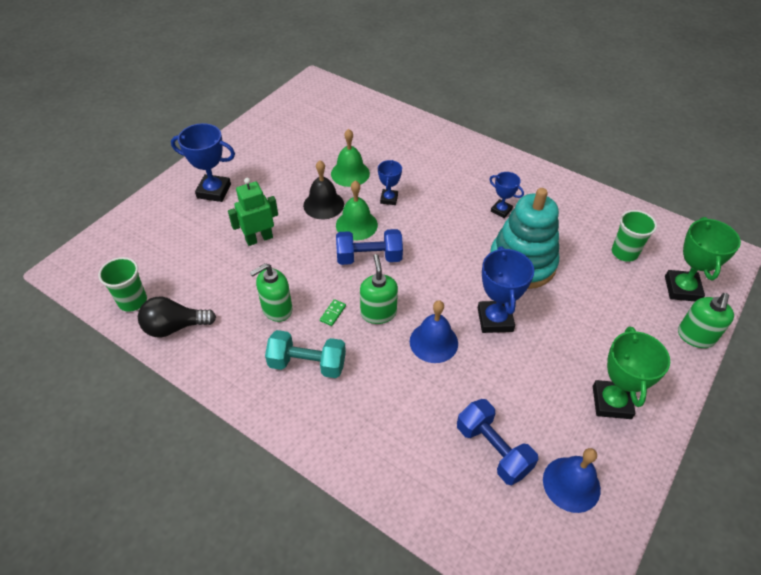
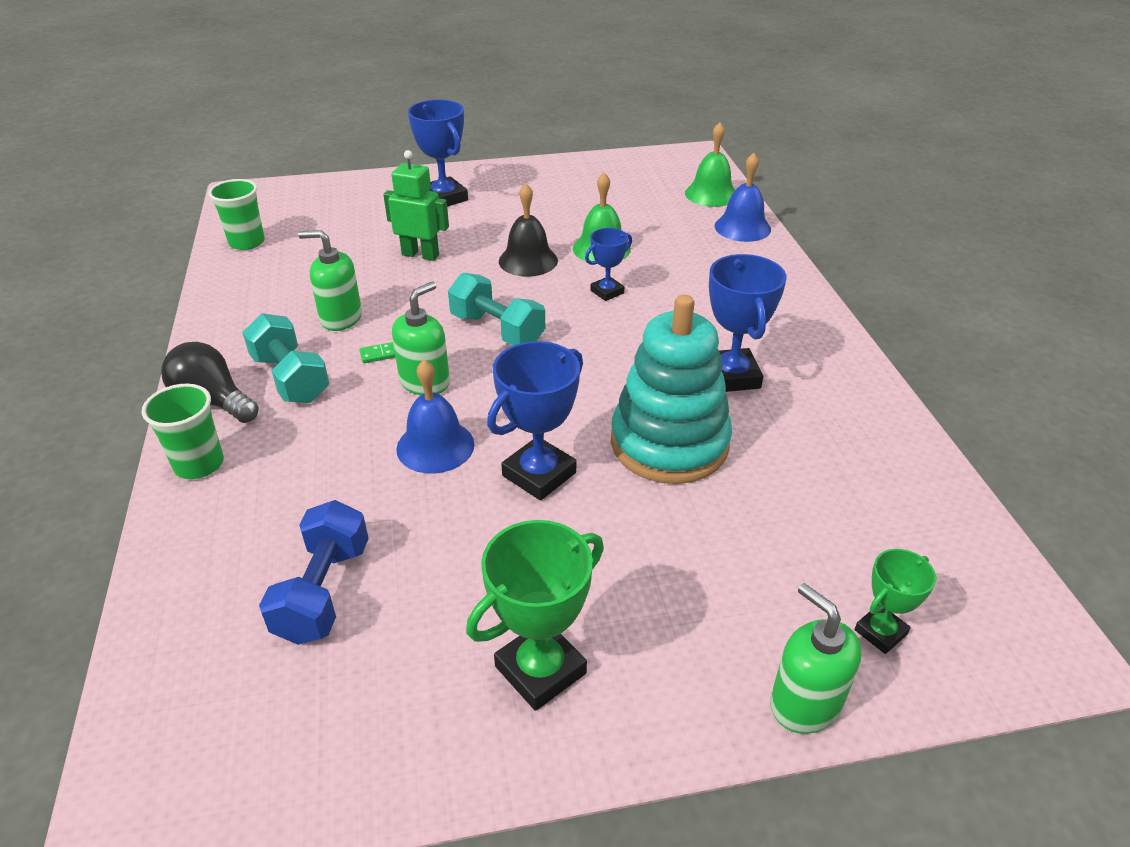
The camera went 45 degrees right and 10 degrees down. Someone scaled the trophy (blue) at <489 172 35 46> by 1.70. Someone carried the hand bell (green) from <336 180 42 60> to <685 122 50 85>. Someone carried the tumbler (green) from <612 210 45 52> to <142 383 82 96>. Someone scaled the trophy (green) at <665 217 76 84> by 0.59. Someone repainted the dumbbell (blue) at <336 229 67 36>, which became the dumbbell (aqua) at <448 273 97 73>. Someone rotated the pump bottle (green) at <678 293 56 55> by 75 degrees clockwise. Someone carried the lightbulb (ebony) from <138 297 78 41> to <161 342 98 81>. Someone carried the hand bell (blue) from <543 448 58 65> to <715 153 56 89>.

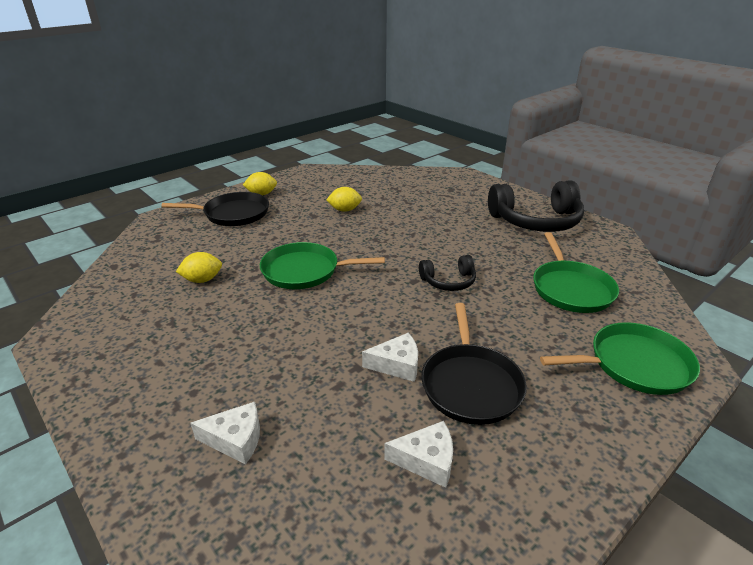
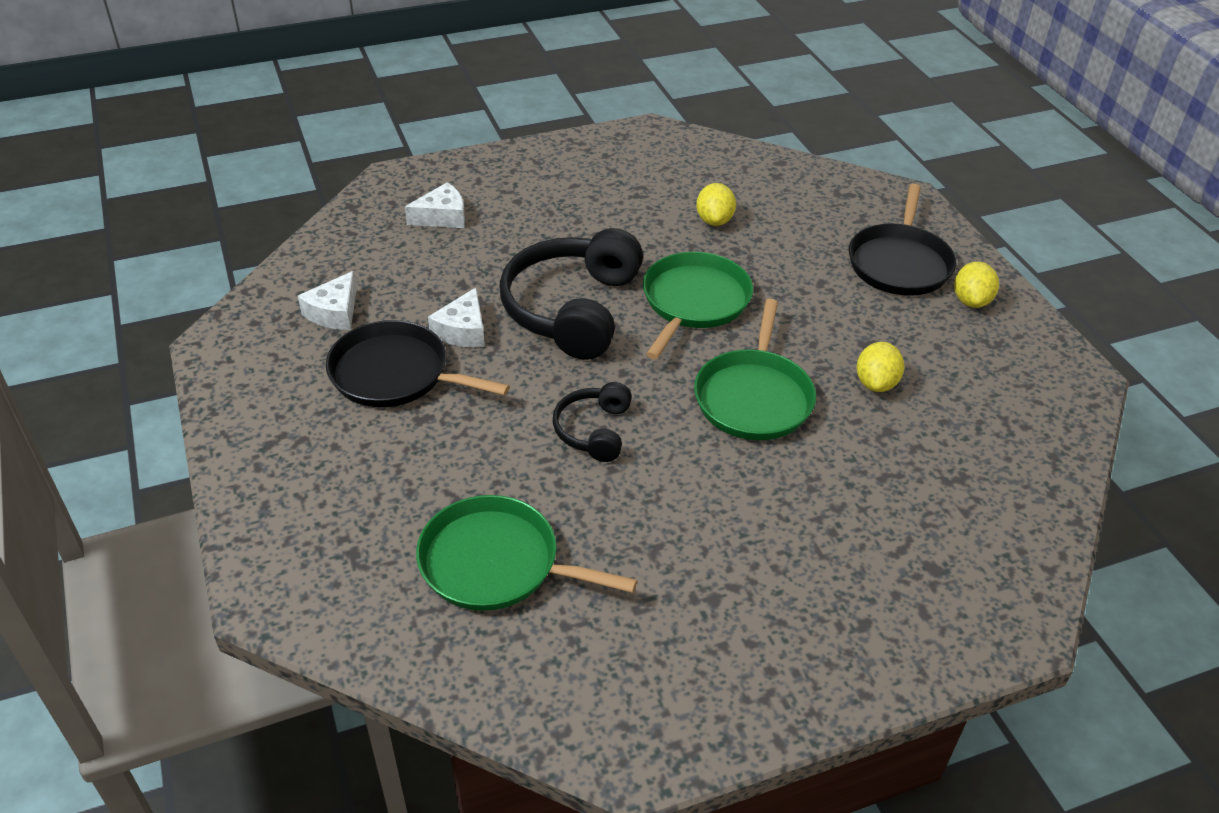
The camera went 110 degrees right and 10 degrees up. Someone carried the headset (ebony) from <488 181 96 51> to <499 228 144 132>. Someone carried the pan (green) from <540 322 160 73> to <694 299 122 141>. Someone rotated the cheese (snow-white) at <190 402 70 63> by 135 degrees counterclockwise.

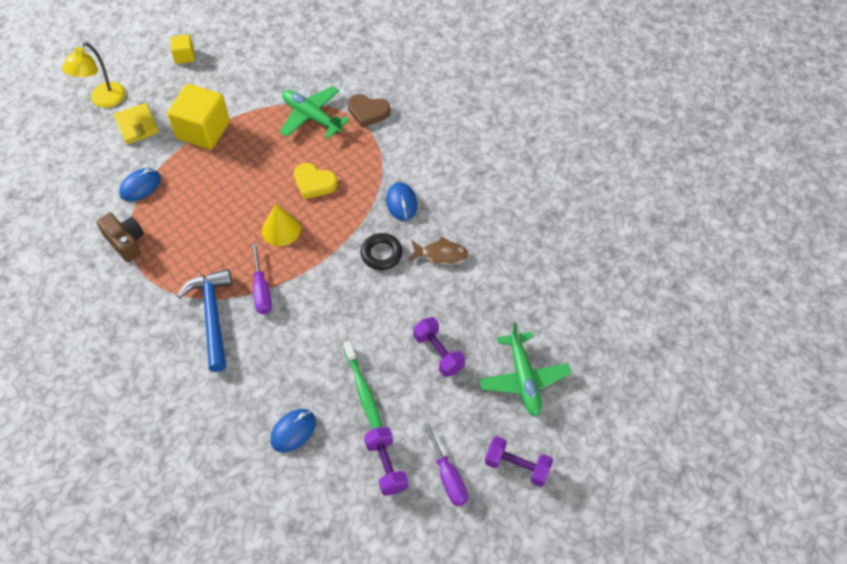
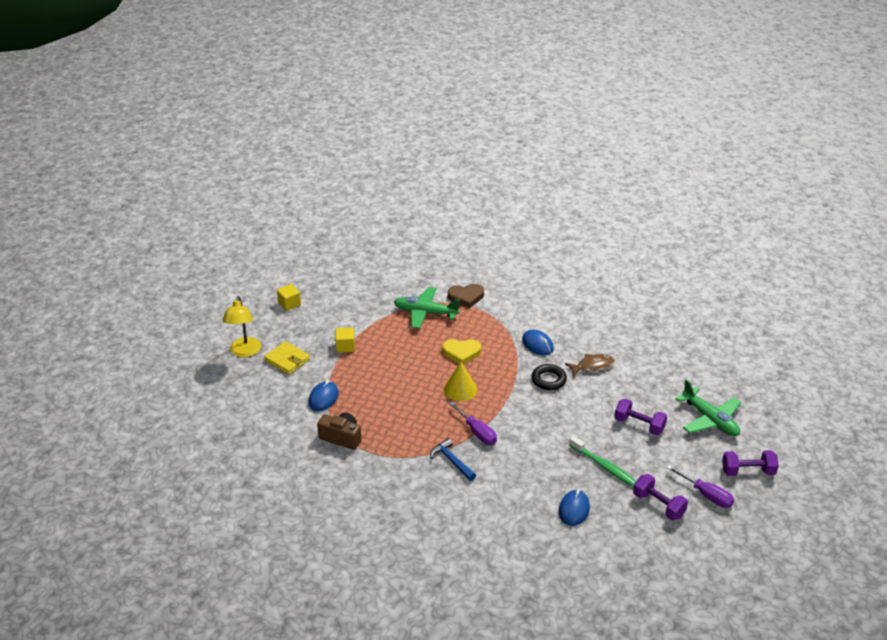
The camera went 25 degrees left and 20 degrees down. Someone scaled the cube (bright yellow) at <167 84 63 66> by 0.50. Someone scaled the carpenter's hammer (blue) at <177 269 55 103> by 0.60.

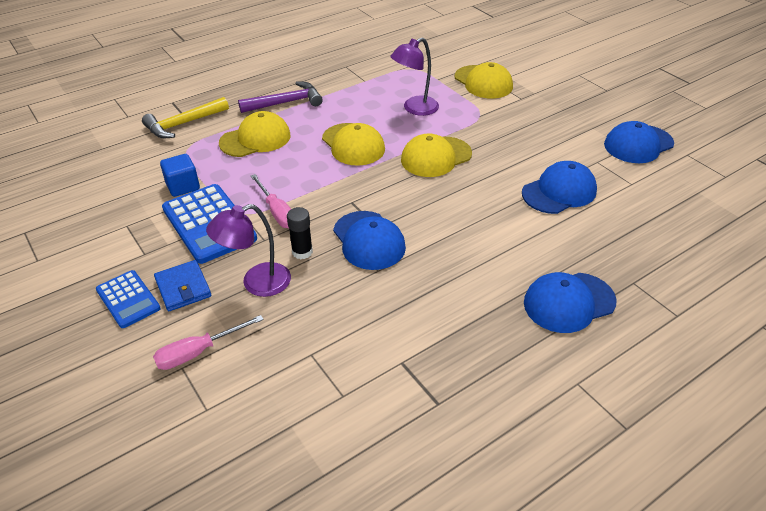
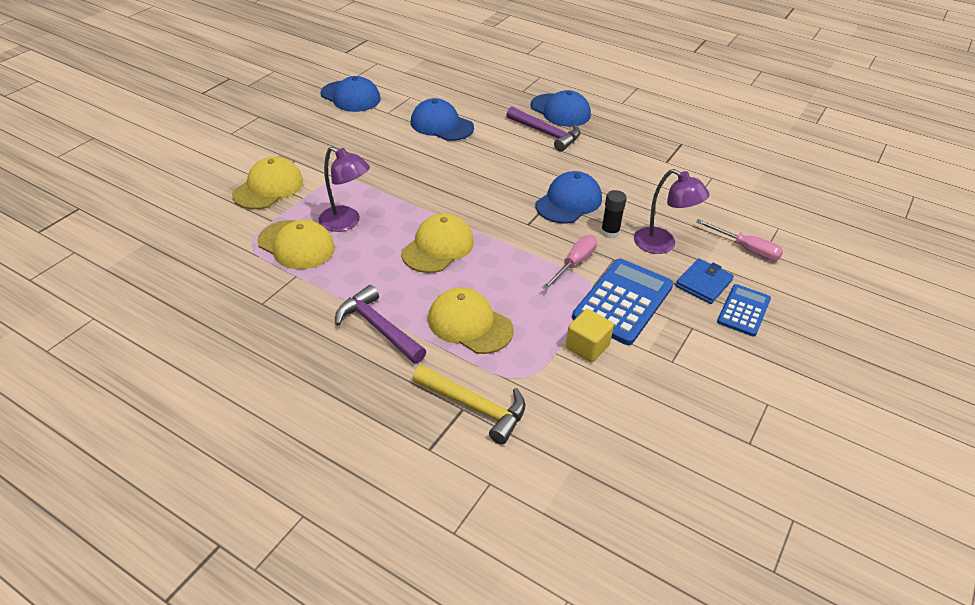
The camera went 115 degrees left and 0 degrees up. Someone carried the cap (bright yellow) from <401 133 71 44> to <257 220 78 49>. Someone repainted the cube (blue) at <160 154 40 43>, which became the cube (bright yellow) at <566 309 48 53>. Someone put down the carpenter's hammer (violet) at <507 106 74 46>.

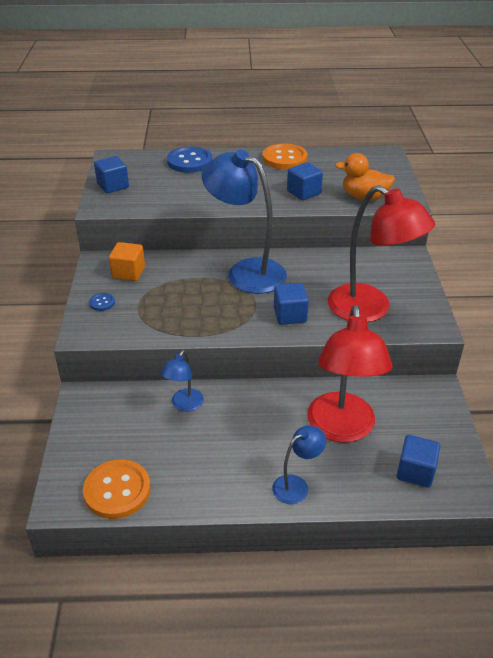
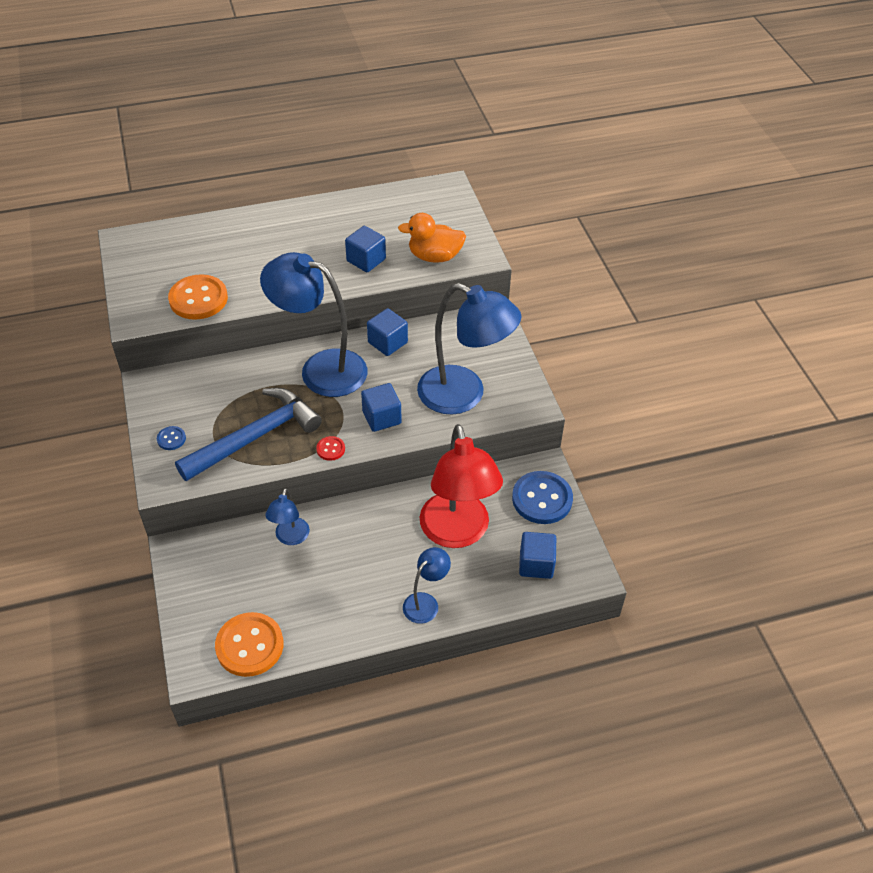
The camera went 15 degrees left and 10 degrees up. Someone carried the shirt button (bright orange) from <262 143 46 26> to <168 274 60 46>. Someone carried the shirt button (blue) from <167 146 45 27> to <512 471 61 53>. Someone carried the cube (blue) from <94 156 35 37> to <367 308 41 48>. Someone repainted the desk lamp (scarlet) at <328 185 107 137>, which became the desk lamp (blue) at <417 283 105 132>. Someone took away the cube (bright orange) at <109 242 36 39>. Someone put down the carpenter's hammer (blue) at <175 388 147 93>. Someone put down the shirt button (scarlet) at <316 436 29 25>.

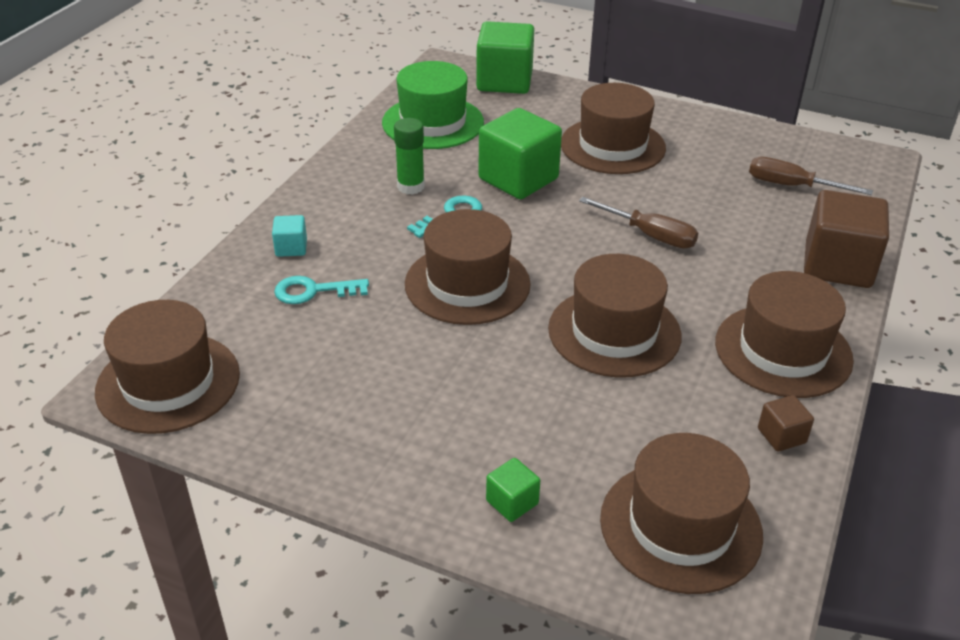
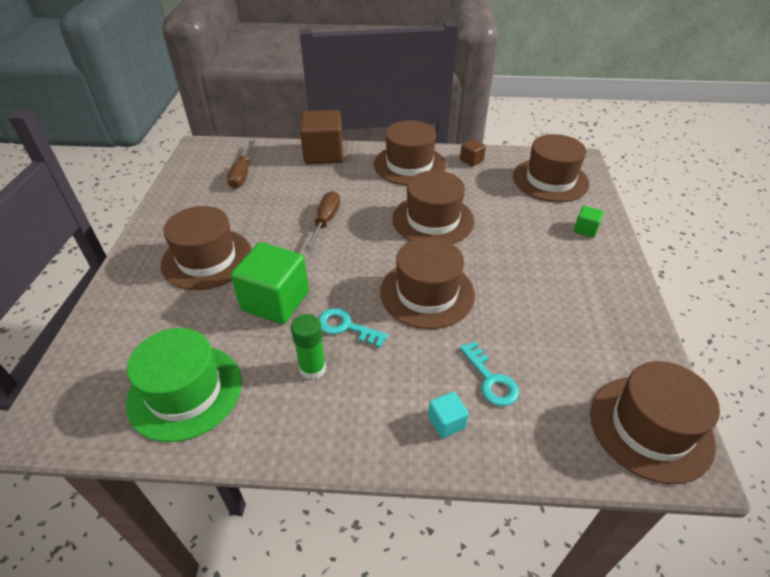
The camera went 110 degrees left and 5 degrees up. Someone took away the cube (green) at <476 21 58 73>.

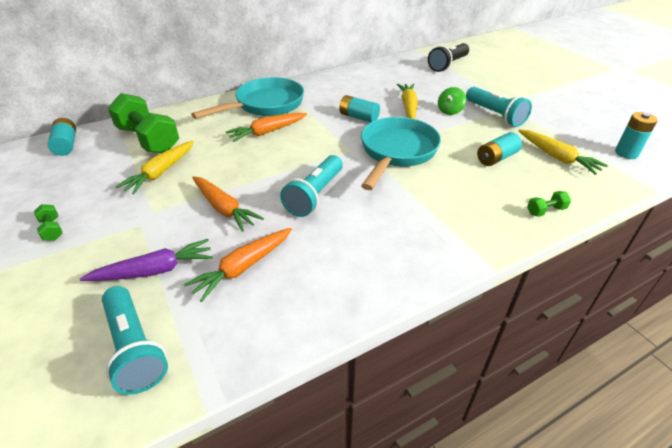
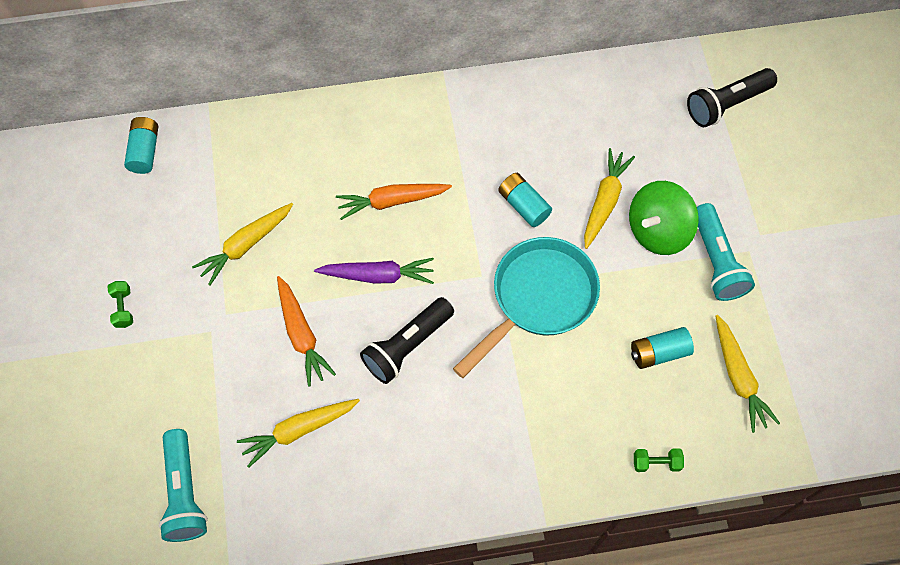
The camera went 20 degrees right and 25 degrees up. Someone took away the pan (aqua) at <191 77 113 42>. Someone scaled the toy top (green) at <438 87 28 28> by 1.80. Someone took away the dumbbell (green) at <108 93 71 60>. Someone took away the battery (aqua) at <615 112 42 47>. Someone repainted the pocket torch (aqua) at <280 155 63 62>, which became the pocket torch (ebony) at <360 297 94 87>. Someone repainted the carrot (bright orange) at <184 228 108 74>, which became the carrot (bright yellow) at <237 399 123 69>. Someone carried the carrot (violet) from <80 239 133 42> to <314 258 120 26>.

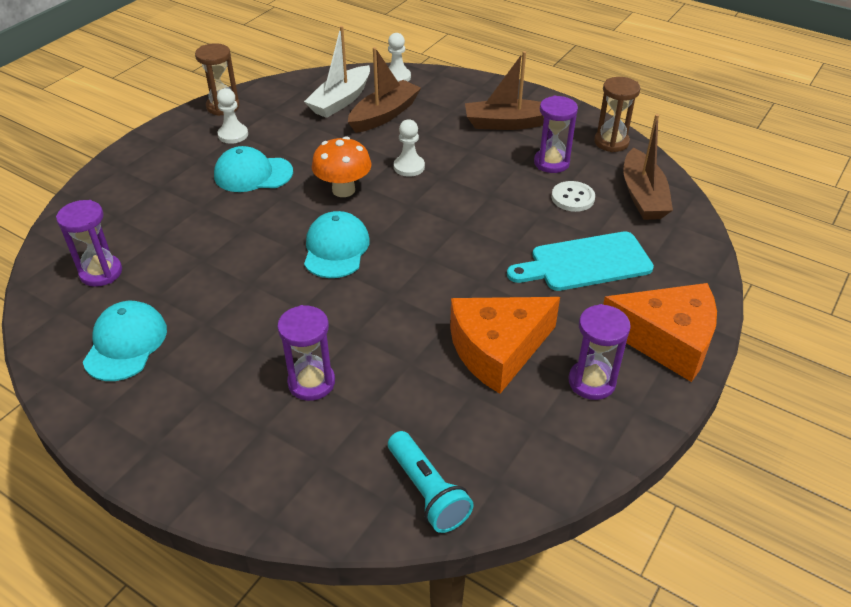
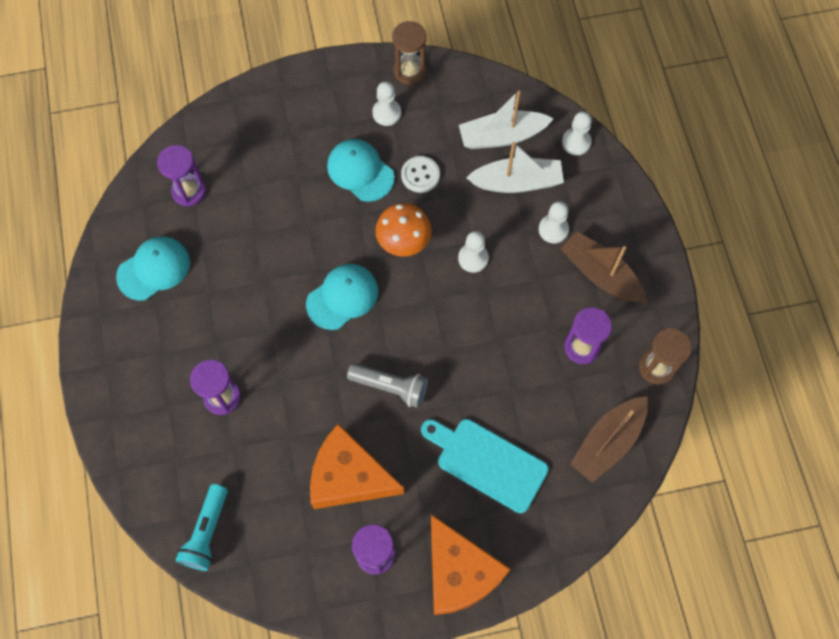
The camera went 45 degrees right and 25 degrees up. Someone repainted the toy boat (russet) at <348 47 73 86>, which became the toy boat (snow-white) at <466 142 98 51>. Someone carried the shirt button (snow-white) from <552 181 43 31> to <401 156 39 37>. Someone put down the chess pawn (snow-white) at <539 201 30 43>. Someone put down the pocket torch (gray) at <347 363 81 45>.

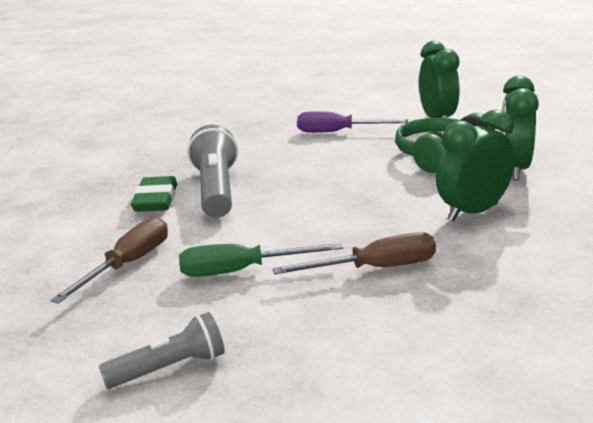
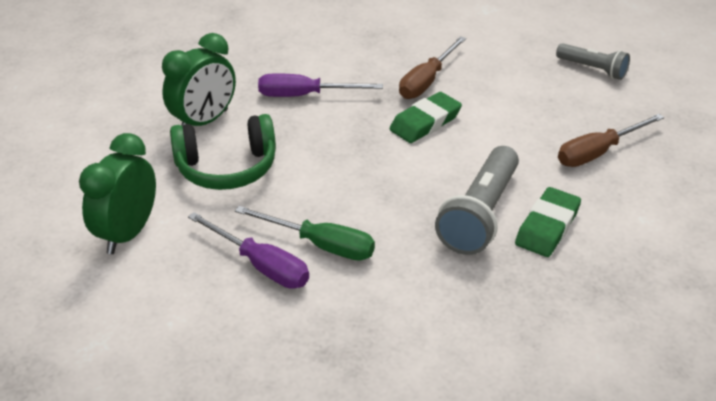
The camera went 150 degrees left and 15 degrees up. Someone swapped the bedside clock (green) at <436 109 79 113> for the screwdriver (violet) at <258 73 125 24>. Someone rotated the screwdriver (russet) at <272 232 164 42> by 75 degrees counterclockwise. Someone carried the screwdriver (green) from <179 243 164 34> to <235 206 140 55>. Someone rotated the pocket torch (gray) at <99 312 126 77> by 150 degrees counterclockwise. Someone put down the gum eraser (green) at <389 92 73 51>.

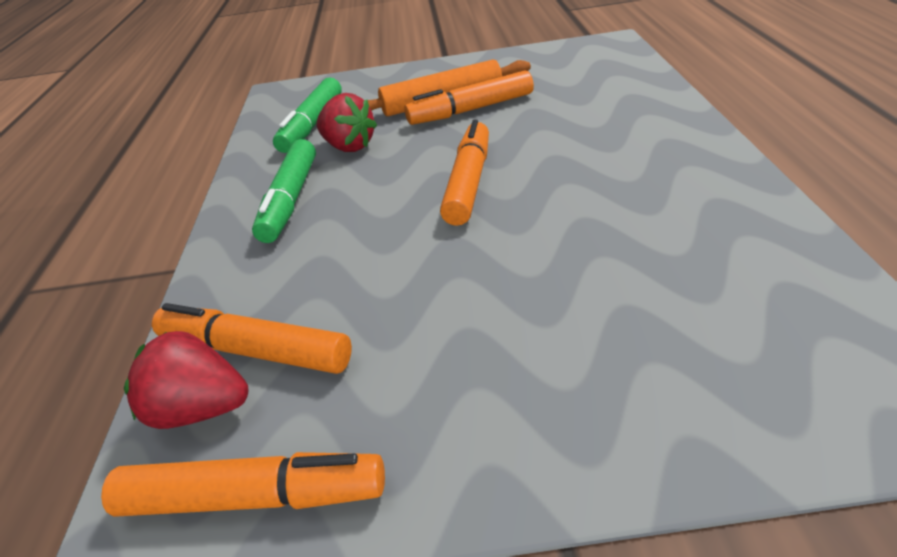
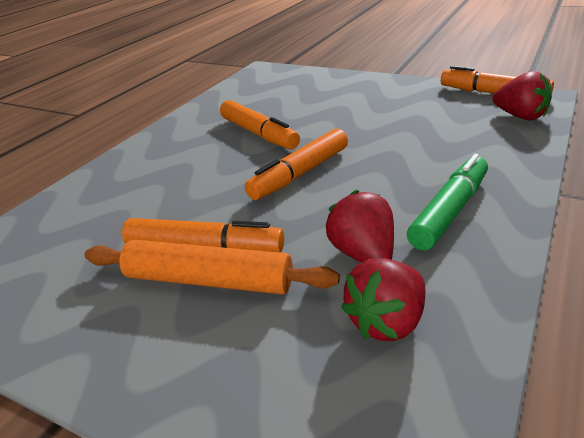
The camera went 150 degrees left and 5 degrees down. Someone swapped the marker pen (green) at <273 77 69 76> for the strawberry (scarlet) at <341 258 85 83>. Someone carried the marker pen (bright orange) from <152 303 200 71> to <220 100 80 50>.

